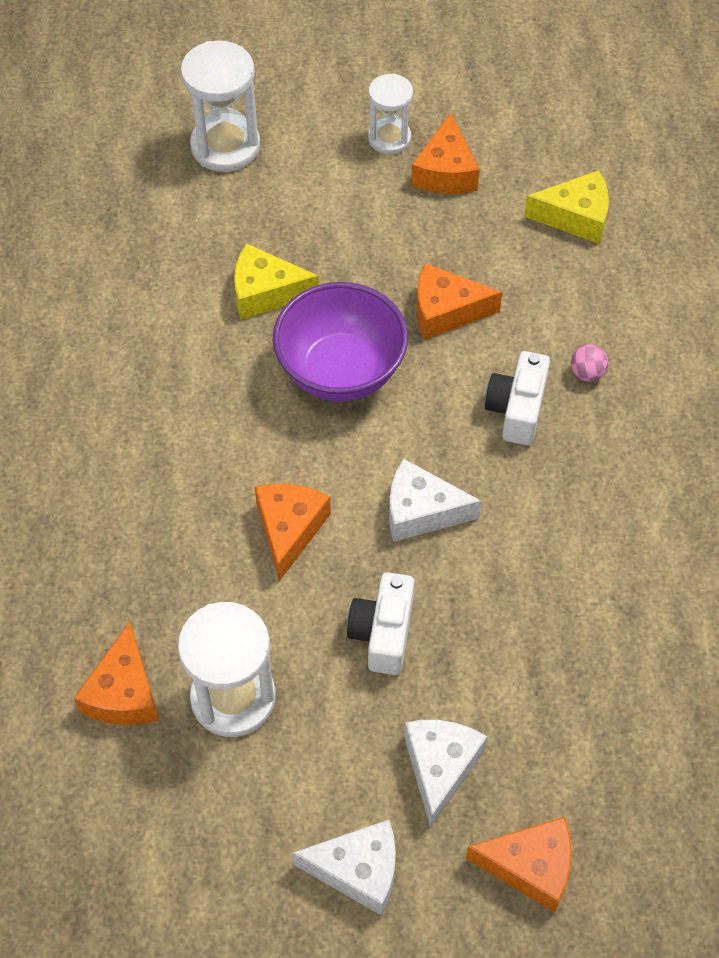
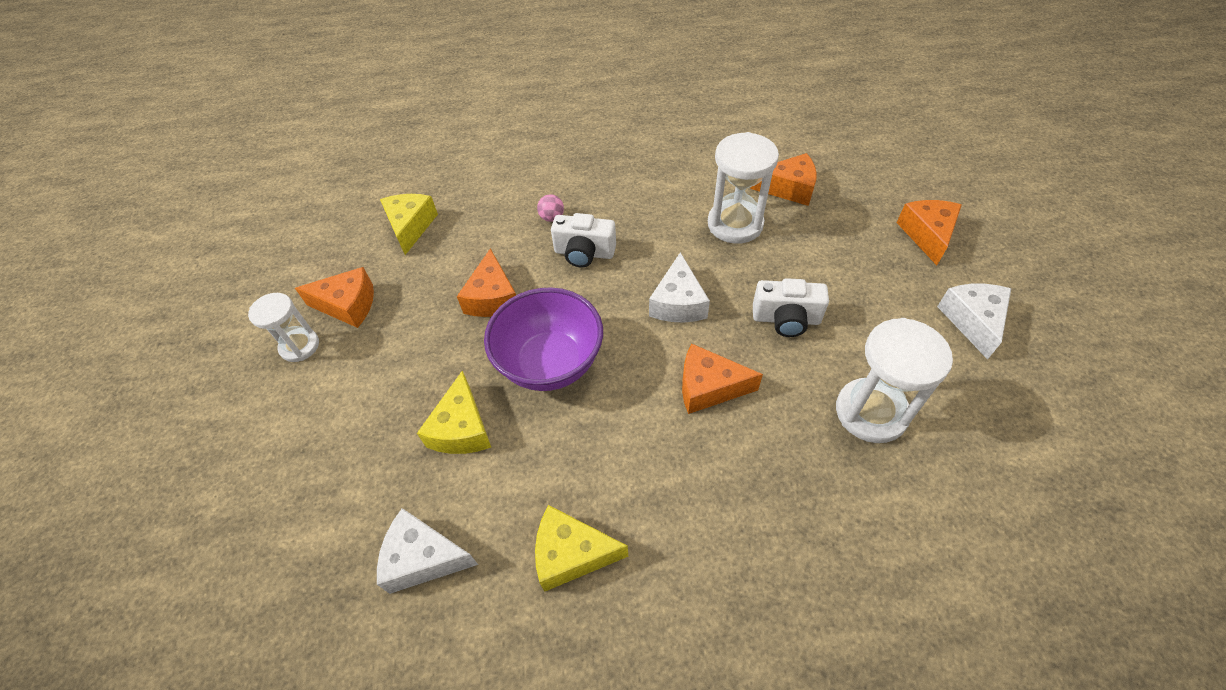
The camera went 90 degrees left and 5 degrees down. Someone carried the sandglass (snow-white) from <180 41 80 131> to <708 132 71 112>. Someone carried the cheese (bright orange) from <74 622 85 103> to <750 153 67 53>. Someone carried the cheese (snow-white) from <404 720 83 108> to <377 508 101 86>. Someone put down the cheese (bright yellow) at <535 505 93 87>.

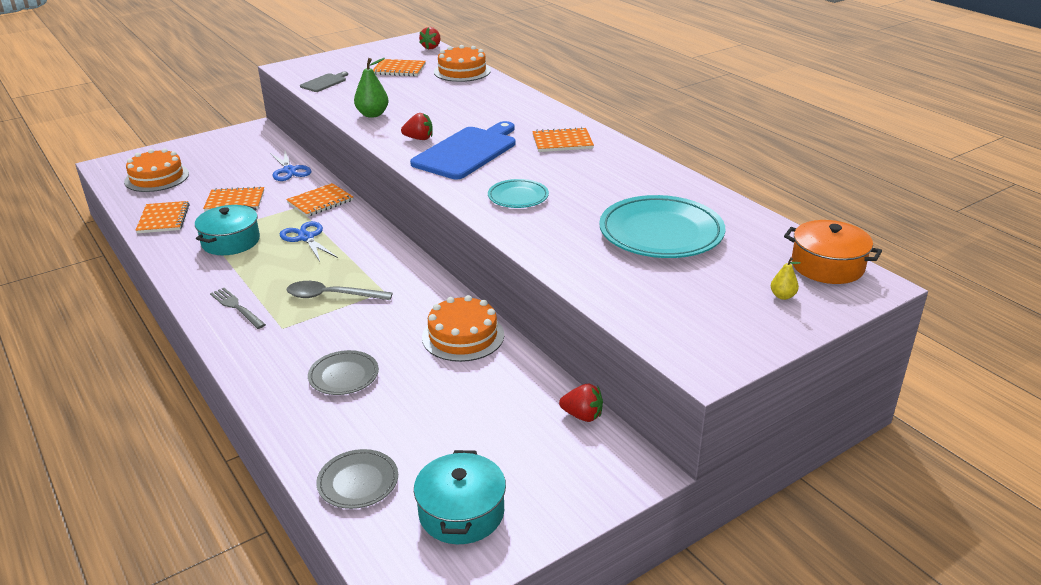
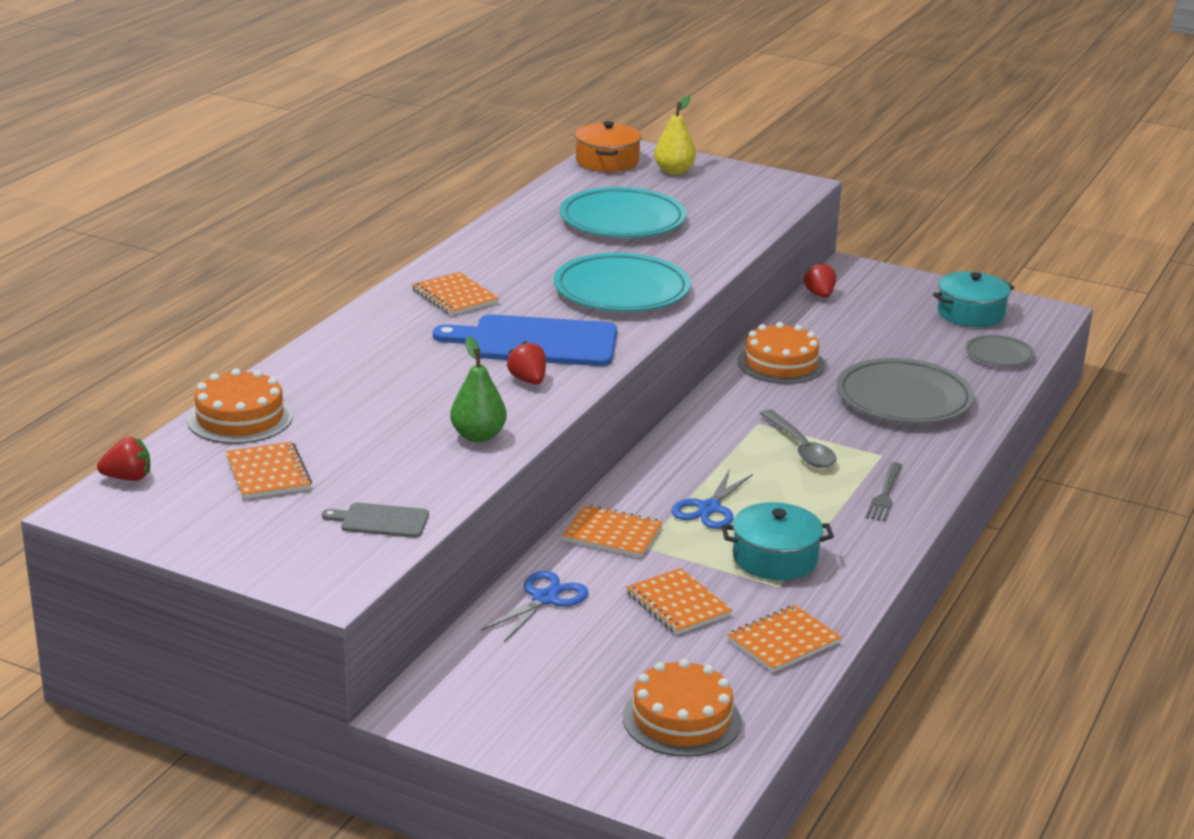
The camera went 120 degrees left and 5 degrees down. Someone scaled the flat dish (aqua) at <488 179 61 29> by 1.89. Someone scaled the pear (bright yellow) at <771 257 30 43> by 1.82. Someone scaled the flat dish (gray) at <308 350 71 45> by 1.89.

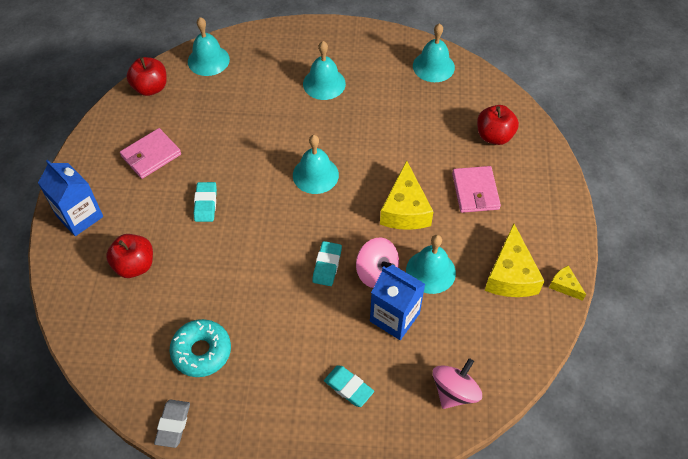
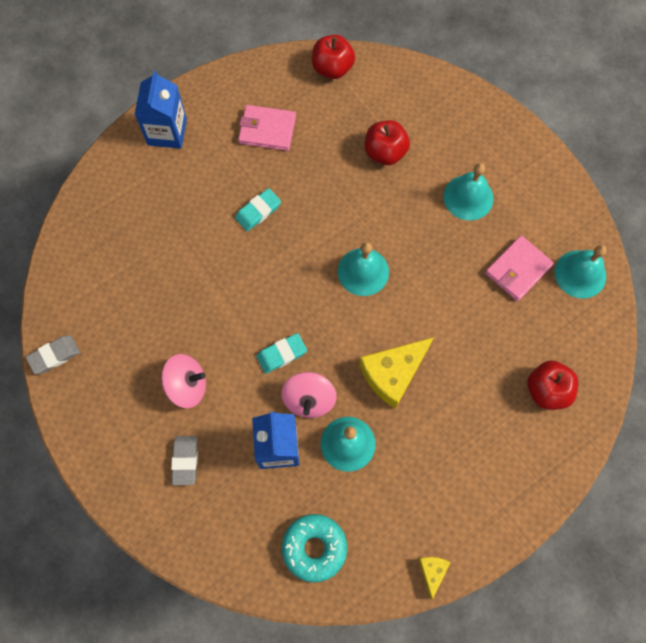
The camera went 50 degrees right and 15 degrees up. Someone took away the hand bell (aqua) at <188 17 42 59>. Someone carried the wallet (rosy) from <452 166 49 47> to <485 236 69 65>. Someone took away the cheese (bright yellow) at <485 224 59 73>. Someone carried the apple fruit (scarlet) from <106 234 47 44> to <365 120 45 45>. Someone carried the doughnut (aqua) from <169 319 62 58> to <282 514 65 68>. Someone carried the toy top (rosy) from <433 358 49 51> to <161 354 45 54>. Someone repainted the gum eraser (aqua) at <324 365 50 42>, which became the gum eraser (gray) at <171 436 27 49>.

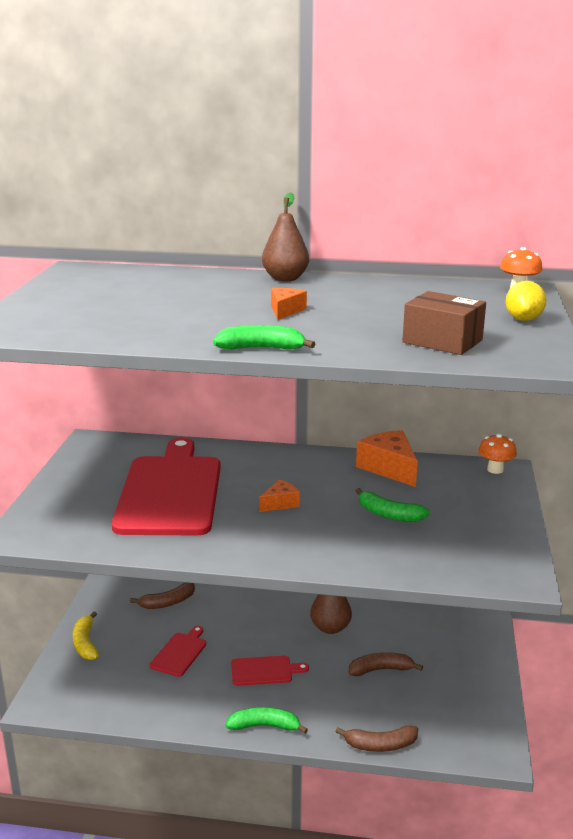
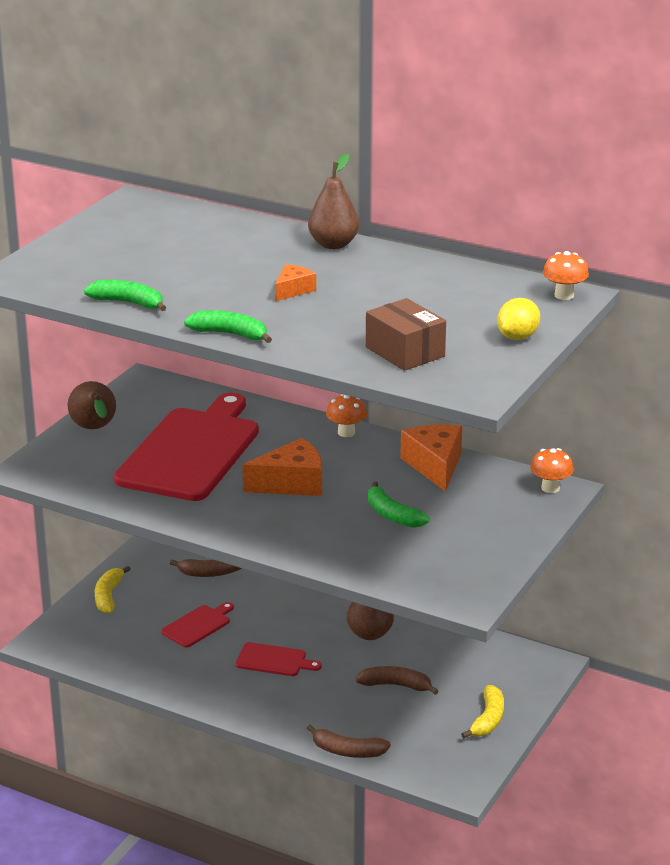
The camera went 20 degrees right and 5 degrees up. Someone scaled the cheese (bright orange) at <259 479 41 33> by 1.78. Someone carried the toy banana (green) from <225 707 83 27> to <84 280 82 31>. Someone put down the pear (russet) at <68 381 48 48>. Someone put down the toadstool (bright orange) at <326 394 41 43>. Someone put down the toy banana (bright yellow) at <461 685 43 53>.

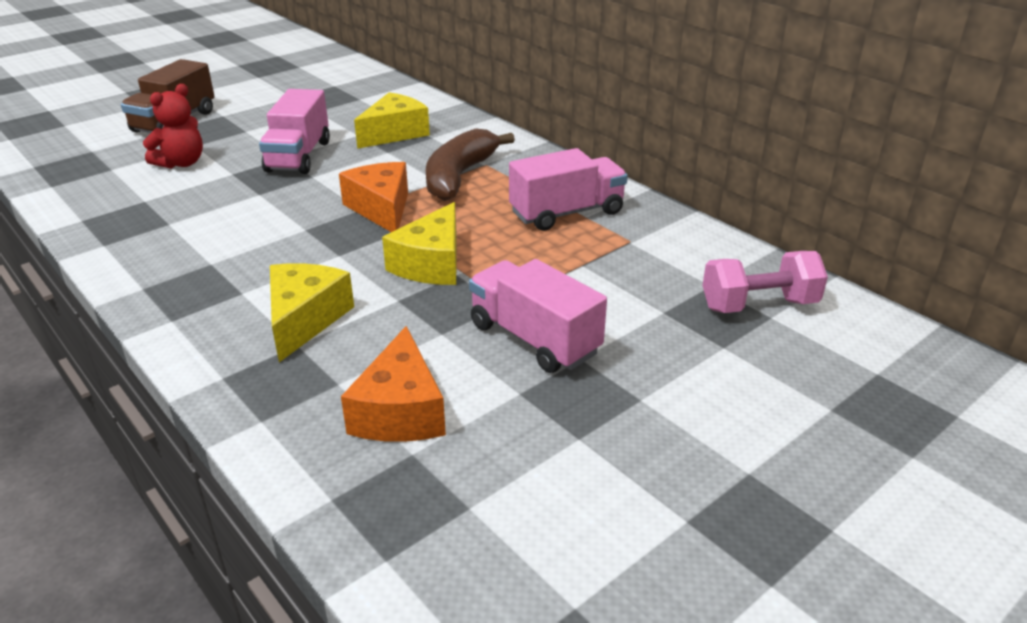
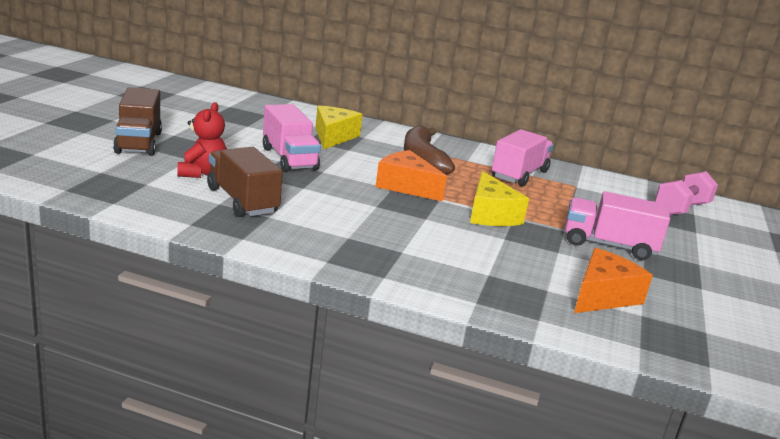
The camera went 35 degrees left and 10 degrees down. Someone took away the cheese (bright yellow) at <270 263 84 99>. Someone rotated the cheese (bright orange) at <341 326 105 116> by 105 degrees counterclockwise. Someone put down the truck (russet) at <207 147 76 70>.

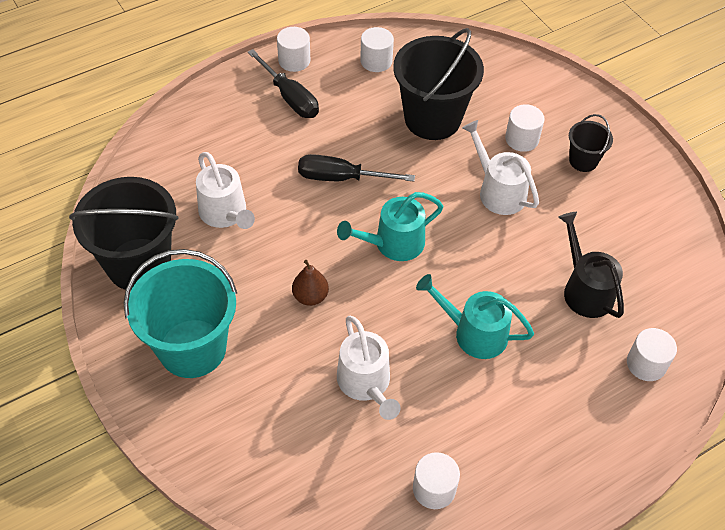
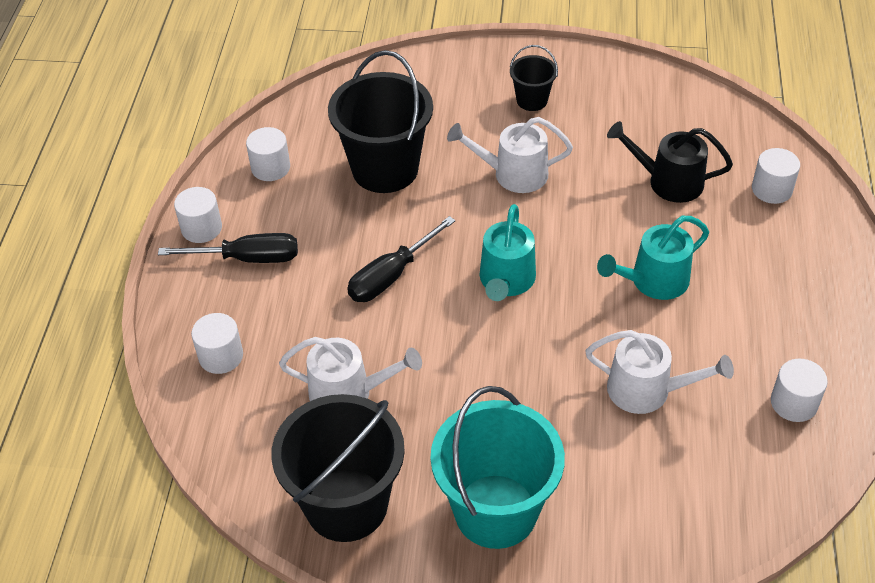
The camera went 50 degrees left and 5 degrees down. Someone carried the cylinder (snow-white) from <505 104 40 48> to <191 313 52 61>. Someone took away the pear (russet) at <292 260 37 46>.

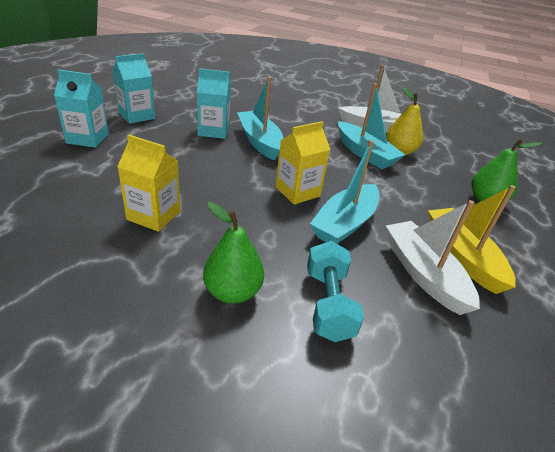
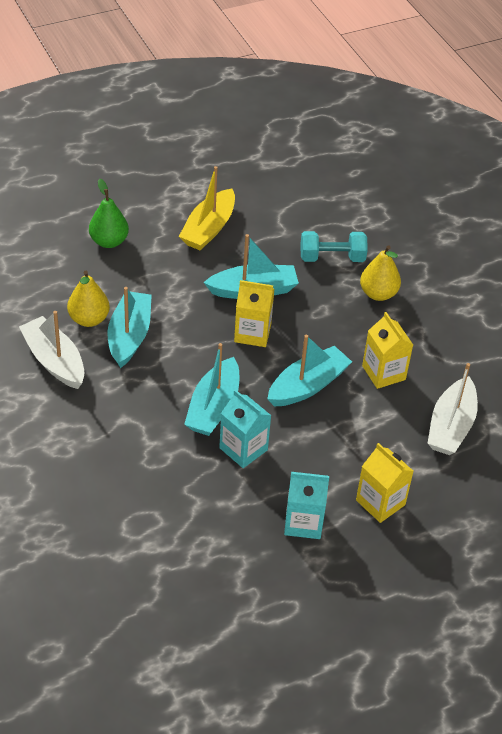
The camera went 135 degrees left and 10 degrees up. Someone repainted the carton (aqua) at <54 69 55 79>, which became the carton (bright yellow) at <356 443 57 80>. Someone carried the toy boat (snow-white) from <386 200 94 115> to <427 363 51 92>. Someone repainted the pear (green) at <203 202 61 102>, which became the pear (bright yellow) at <360 245 41 56>. Someone rotated the dumbbell (aqua) at <307 241 57 101> by 45 degrees clockwise. Someone put down the toy boat (aqua) at <267 335 85 71>.

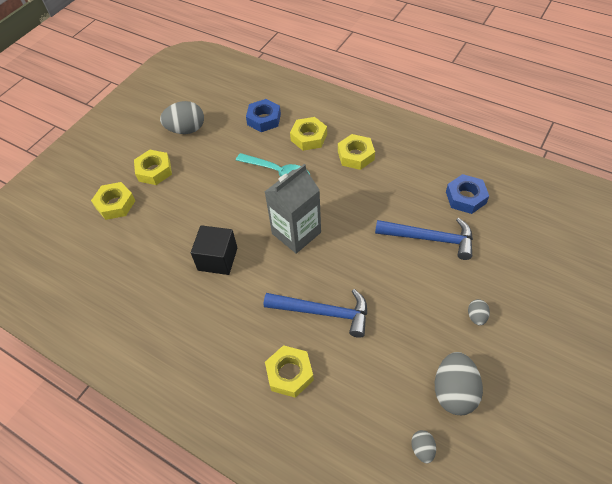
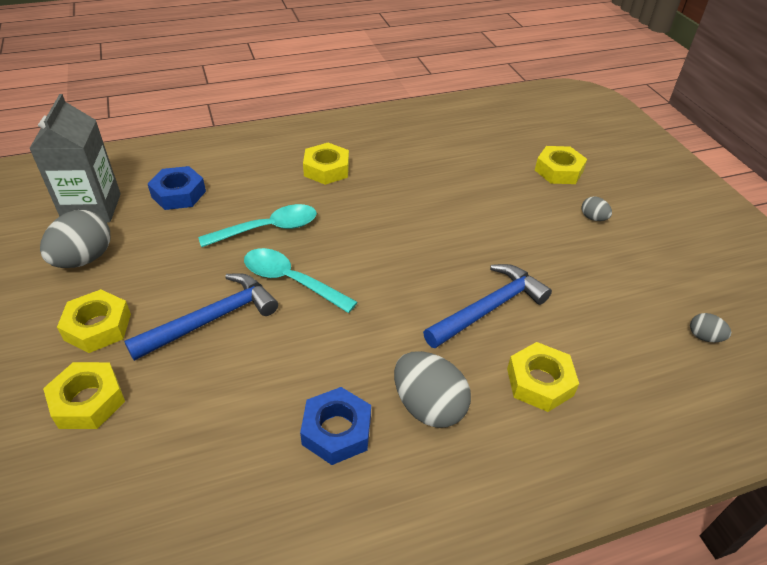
The camera went 55 degrees left and 10 degrees down. Someone carried the hexagon nut (bright yellow) from <290 117 37 34> to <535 146 52 38>. Someone carried the carton (gray) from <264 164 57 90> to <29 94 92 128>. Someone carried the hexagon nut (blue) from <446 174 43 40> to <300 387 71 78>. Someone carried the carpenter's hammer (blue) from <375 218 98 42> to <124 273 154 88>. Someone took away the cube (ebony) at <191 225 46 50>. Someone carried the egg shape (gray) from <435 352 48 63> to <394 351 77 77>. Someone put down the spoon (aqua) at <244 248 114 65>.

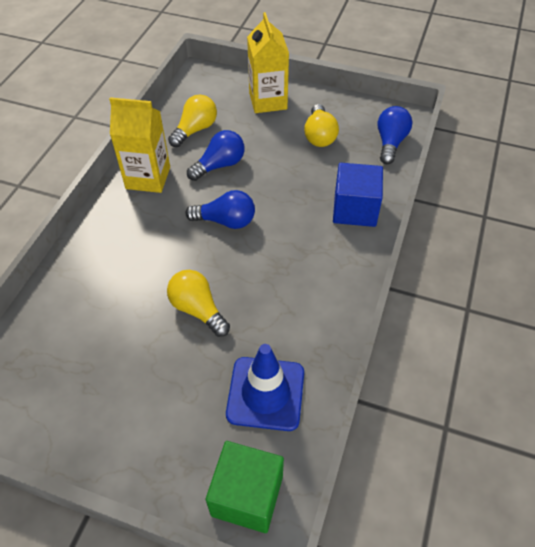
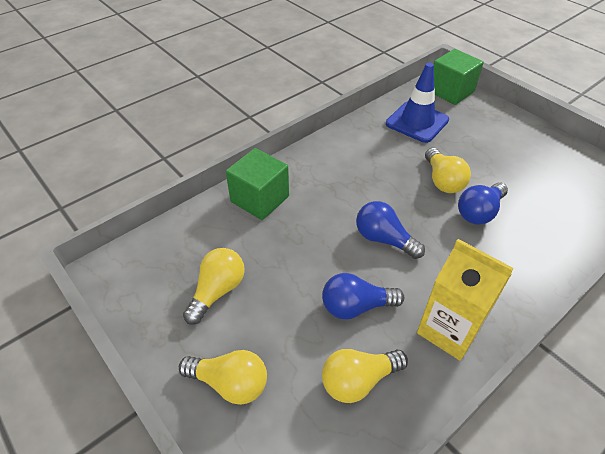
The camera went 150 degrees left and 5 degrees down. Someone swapped the carton (bright yellow) at <247 12 42 101> for the lightbulb (bright yellow) at <179 350 88 55>. Someone carried the lightbulb (blue) from <378 106 34 58> to <458 182 50 43>. Someone repainted the cube (blue) at <333 163 50 64>, which became the cube (green) at <226 148 63 72>.

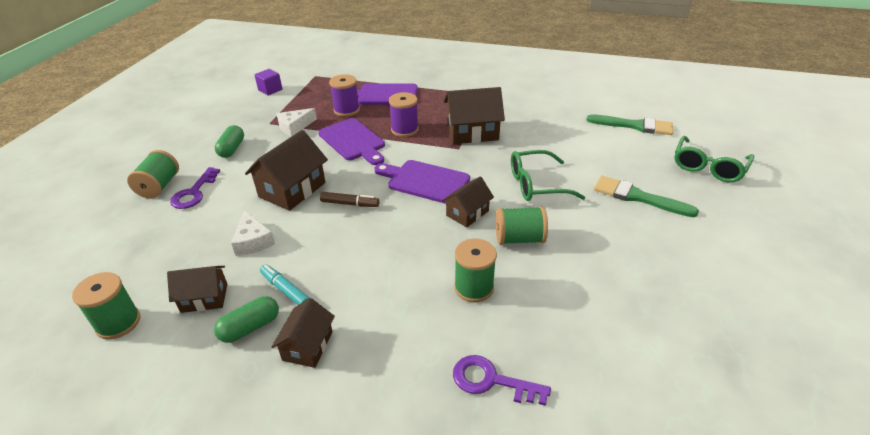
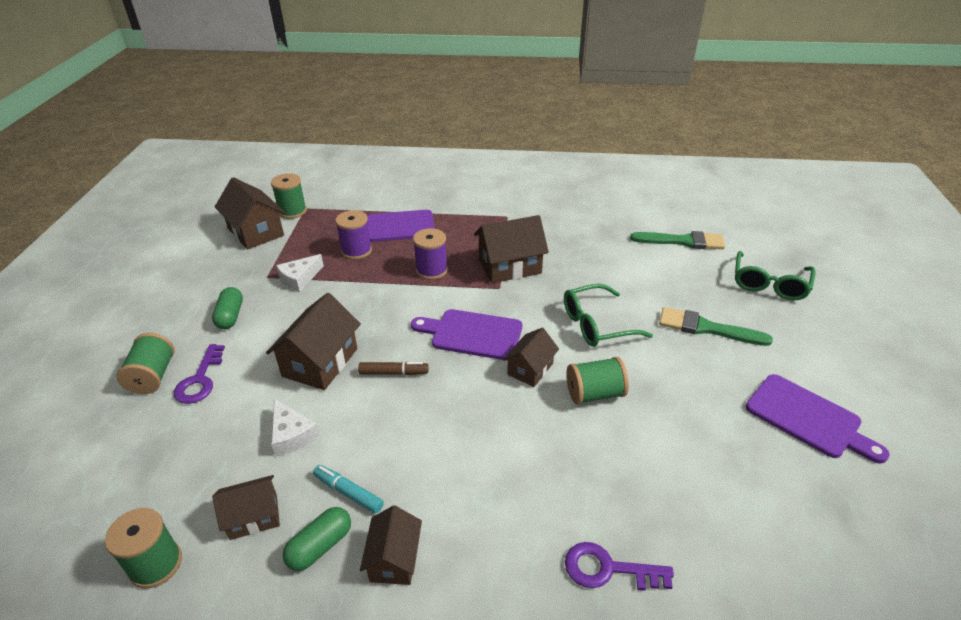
The camera went 10 degrees left and 0 degrees up. Someone swapped the cube (violet) at <255 69 27 26> for the cottage (russet) at <215 177 70 72>. Someone carried the bread board (violet) from <318 118 67 47> to <746 374 144 90>. Someone carried the spool (green) from <454 239 43 64> to <271 173 36 46>.

